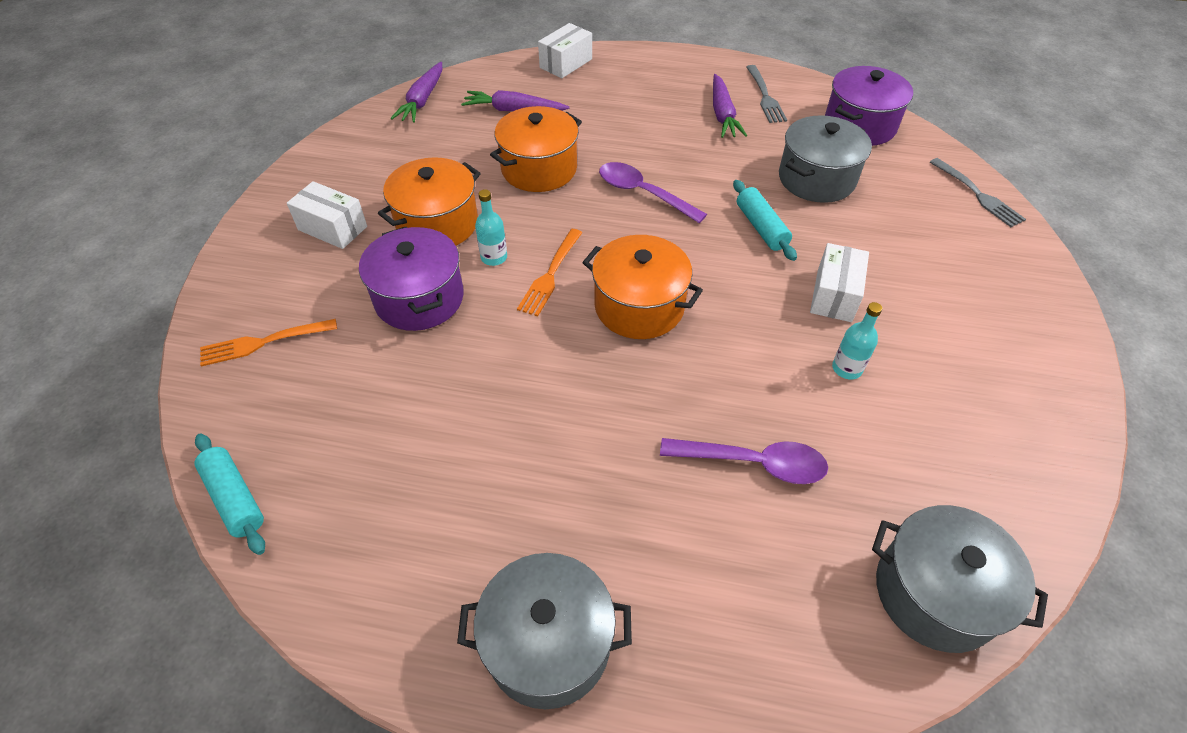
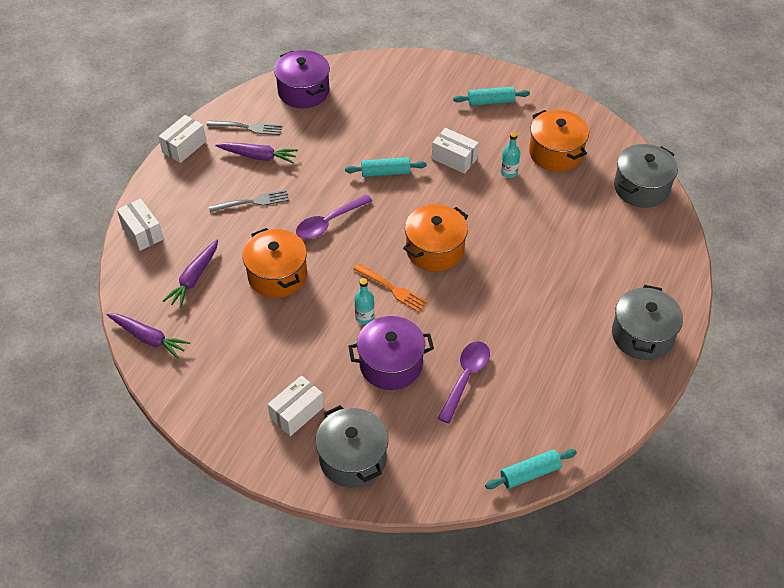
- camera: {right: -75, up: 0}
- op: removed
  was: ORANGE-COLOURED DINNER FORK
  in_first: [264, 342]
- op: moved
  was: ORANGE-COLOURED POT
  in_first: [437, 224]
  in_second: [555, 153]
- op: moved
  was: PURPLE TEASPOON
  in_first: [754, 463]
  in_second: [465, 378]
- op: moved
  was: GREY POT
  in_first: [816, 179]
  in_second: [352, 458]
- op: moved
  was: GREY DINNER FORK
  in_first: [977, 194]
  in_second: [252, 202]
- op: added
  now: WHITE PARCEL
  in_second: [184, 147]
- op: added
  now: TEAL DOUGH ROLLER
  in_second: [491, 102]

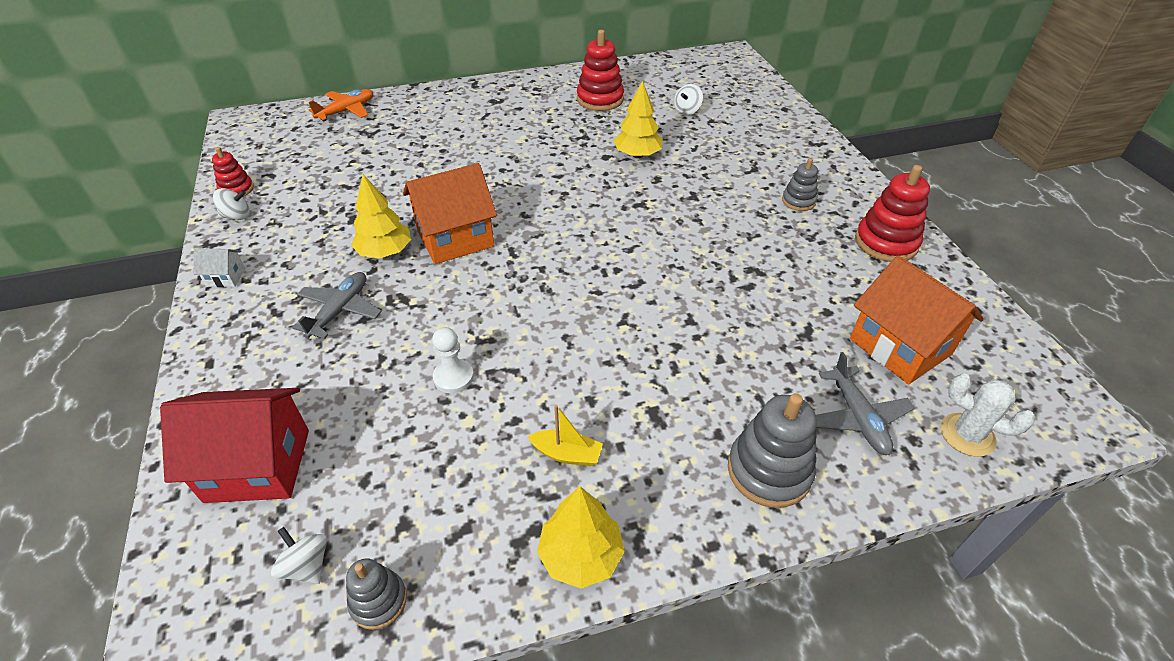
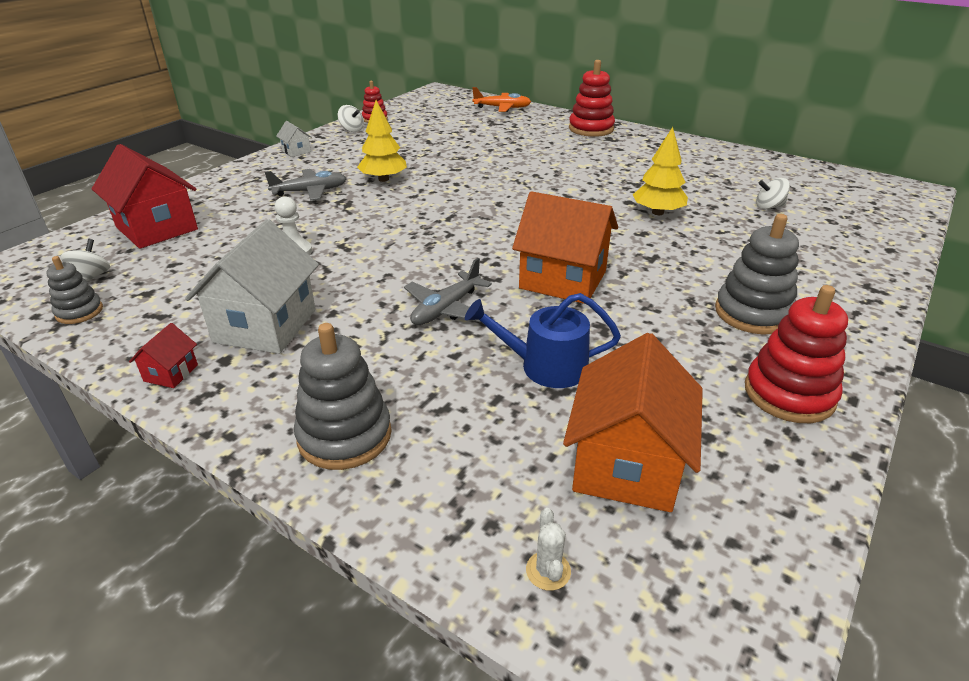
- camera: {right: 50, up: -10}
- op: moved
  was: ORANGE-COLOURED TOY HOUSE
  in_first: [455, 238]
  in_second: [562, 280]
- op: replaced
  was: GOLDEN TOY BOAT
  now: WHITE TOY HOUSE
  in_first: [567, 454]
  in_second: [265, 326]
- op: replaced
  was: GOLDEN FIR TREE
  now: SCARLET TOY HOUSE
  in_first: [580, 555]
  in_second: [171, 373]
- op: moved
  was: SCARLET RING STACKER
  in_first: [600, 99]
  in_second: [591, 129]
- op: resized
  was: GREY RING STACKER
  in_first: [798, 201]
  in_second: [752, 313]
  ratio: 1.7
- op: moved
  was: GREY PLANE
  in_first: [858, 417]
  in_second: [446, 309]
- op: resized
  was: WHITE PRICKLY PLANT
  in_first: [967, 435]
  in_second: [548, 571]
  ratio: 0.6
- op: added
  now: ROYAL BLUE WATERING CAN
  in_second: [545, 366]

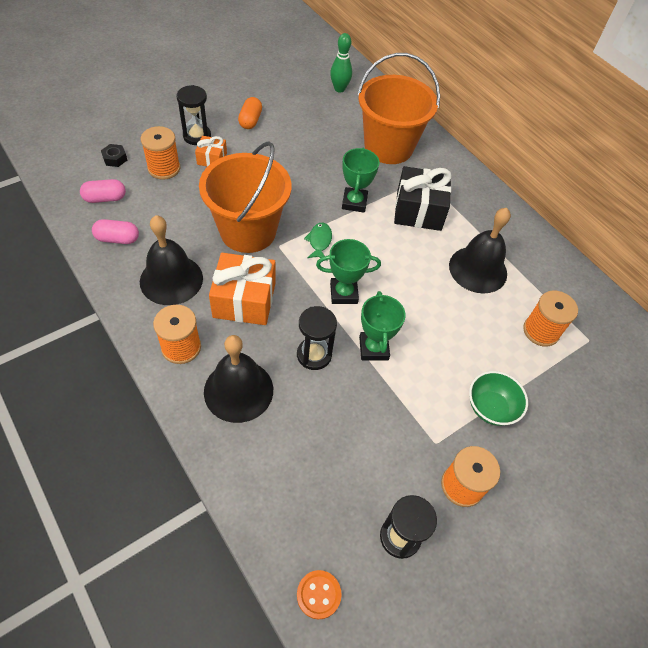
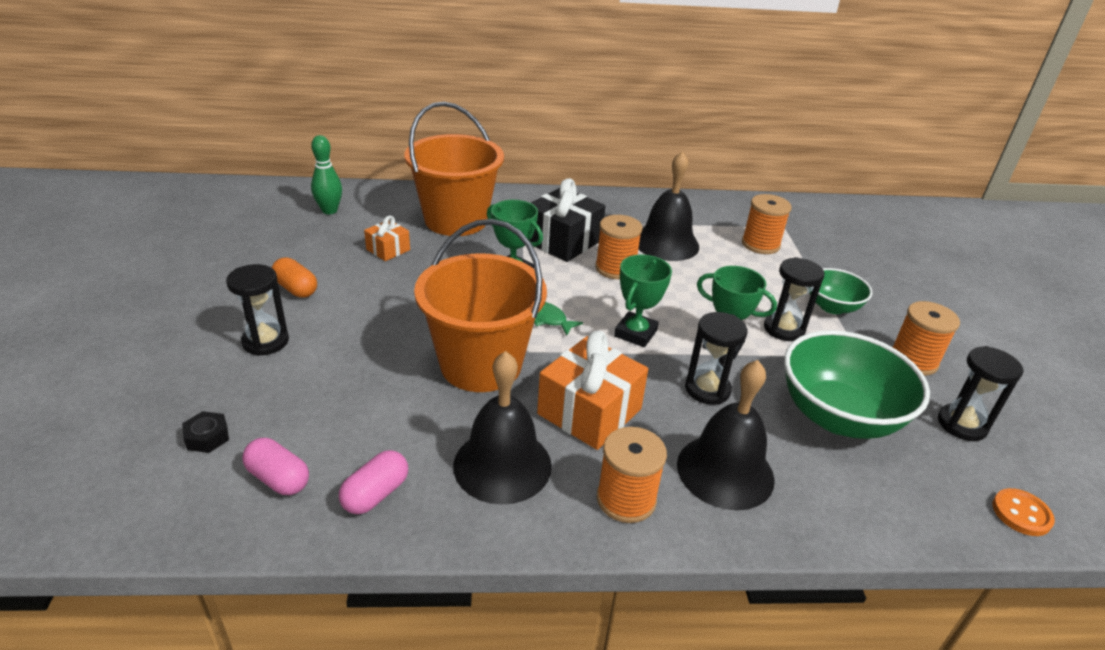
- camera: {right: -55, up: -20}
- op: turned
  was: ROSY PILL SHAPE
  in_first: [105, 198]
  in_second: [278, 478]
  clockwise: -75
- op: moved
  was: ORANGE-COLOURED REEL OF THREAD
  in_first: [164, 168]
  in_second: [615, 268]
- op: moved
  was: ORANGE-COLOURED PRESENT
  in_first: [212, 159]
  in_second: [388, 249]
- op: added
  now: BLACK SAND TIMER
  in_second: [784, 329]
- op: added
  now: EMERALD SERVING BOWL
  in_second: [838, 416]

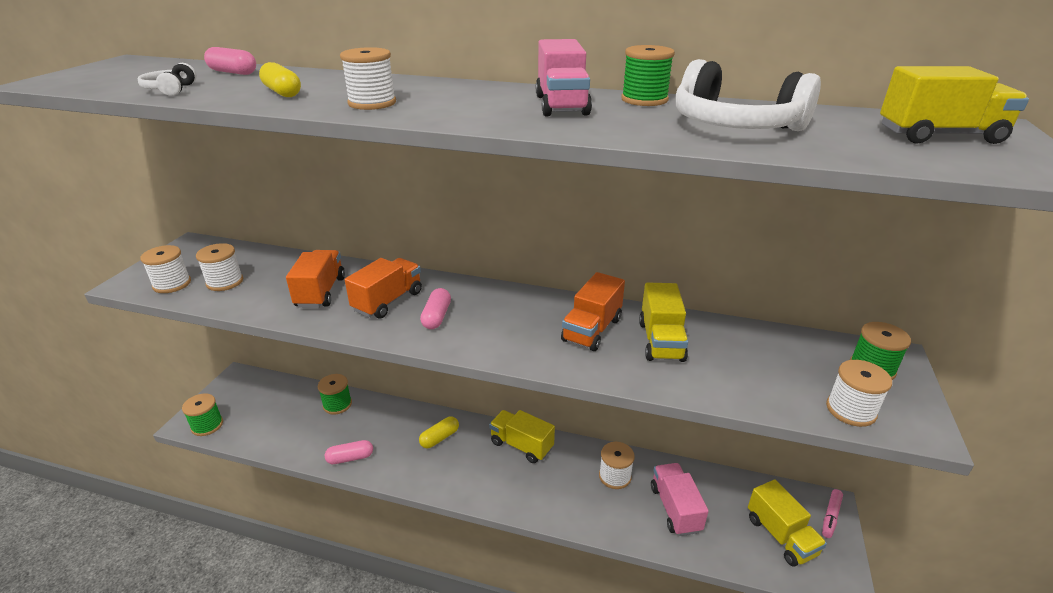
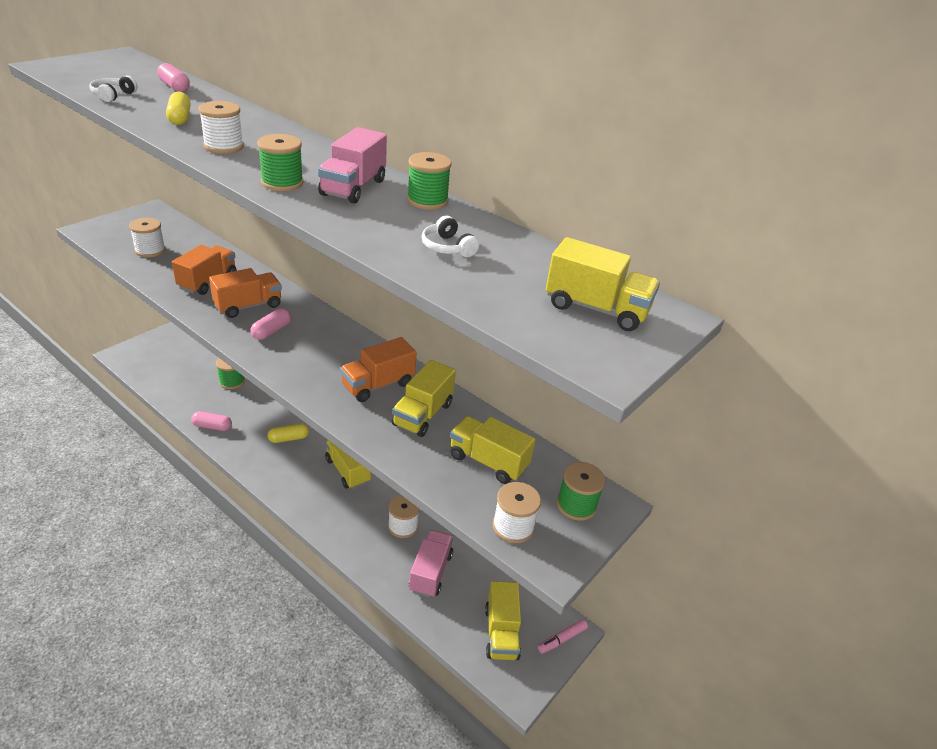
- camera: {right: 20, up: 5}
- op: removed
  was: WHITE REEL OF THREAD
  in_first: [172, 284]
- op: moved
  was: EMERALD REEL OF THREAD
  in_first: [207, 425]
  in_second: [282, 182]
- op: resized
  was: WHITE HEADPHONES
  in_first: [735, 126]
  in_second: [447, 247]
  ratio: 0.48
- op: added
  now: GOLDEN TOY TRUCK
  in_second: [488, 461]

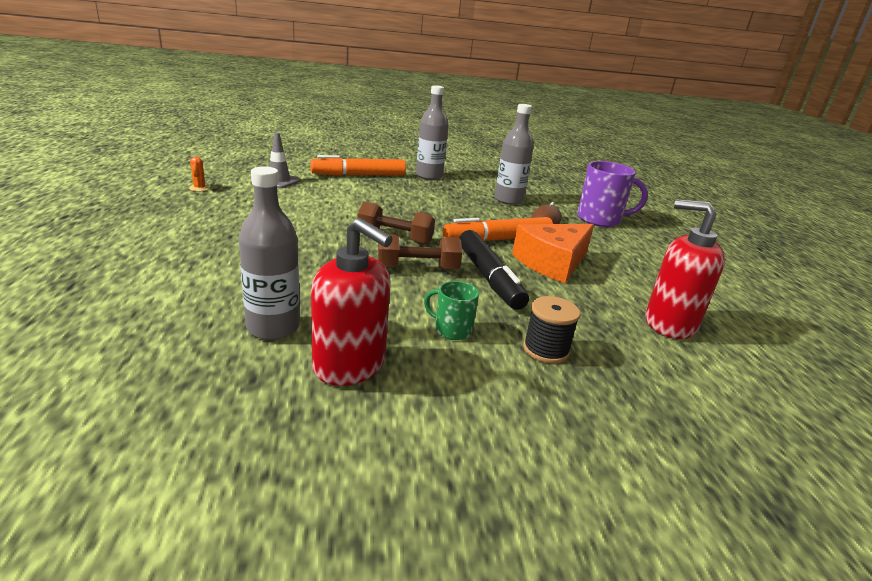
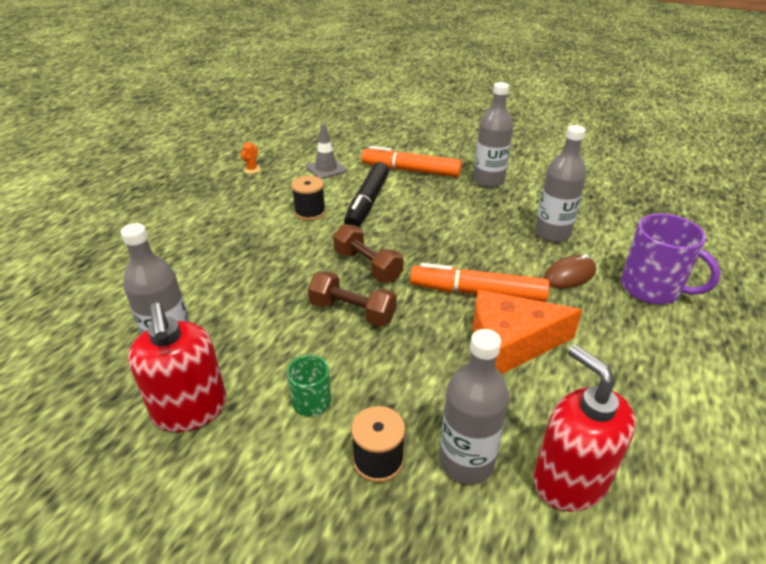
- camera: {right: 35, up: 10}
- op: moved
  was: BLACK MARKER PEN
  in_first: [489, 278]
  in_second: [367, 203]
- op: added
  now: BLACK REEL OF THREAD
  in_second: [310, 212]
- op: added
  now: GREY FLASK
  in_second: [466, 461]

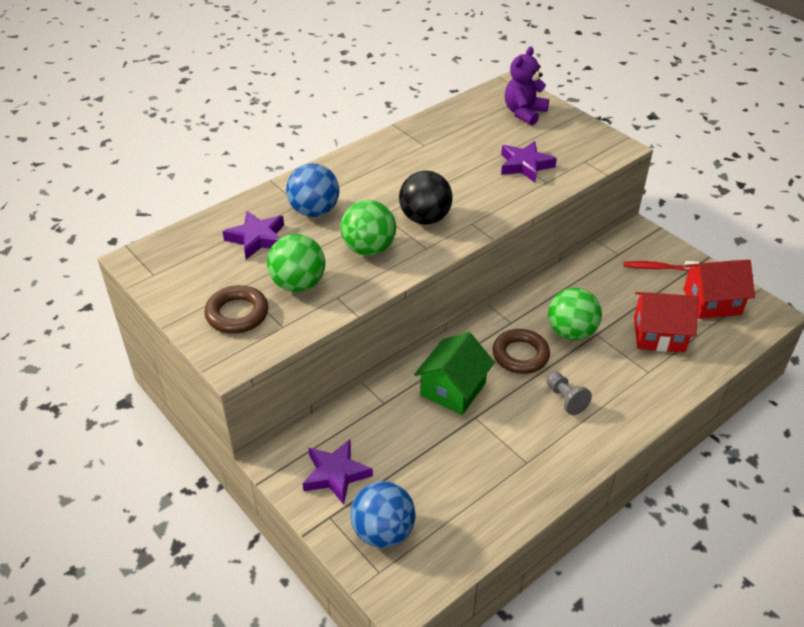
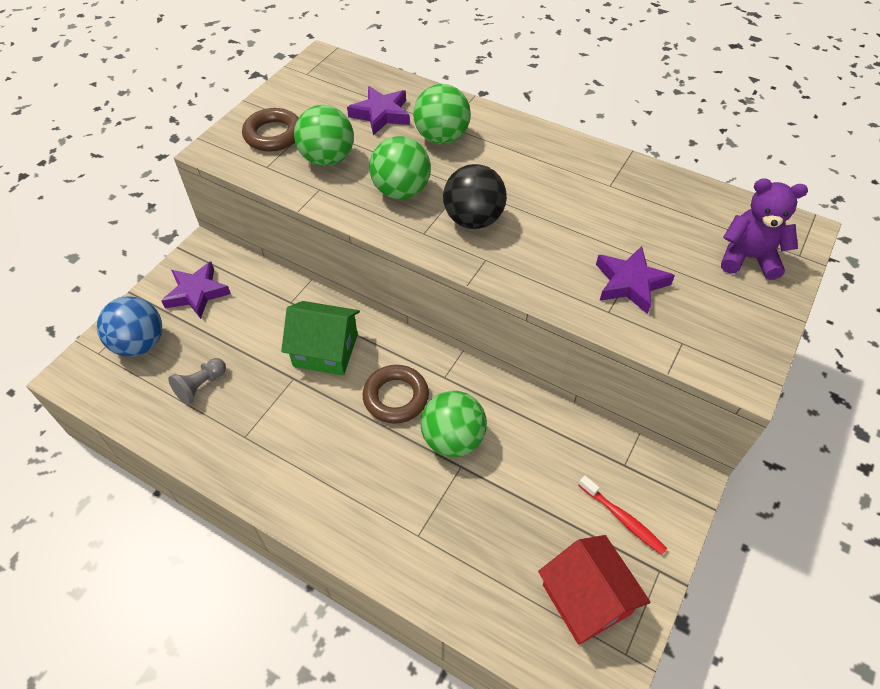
- camera: {right: 70, up: 10}
- op: recoloured
  was: ROYAL BLUE BALL
  now: EMERALD BALL
  in_first: [314, 211]
  in_second: [441, 137]
- op: moved
  was: GREY CHESS PAWN
  in_first: [565, 399]
  in_second: [201, 386]
- op: turned
  was: SCARLET TOOTH BRUSH
  in_first: [658, 268]
  in_second: [622, 518]
  clockwise: 150
- op: removed
  was: SCARLET TOY HOUSE
  in_first: [658, 334]

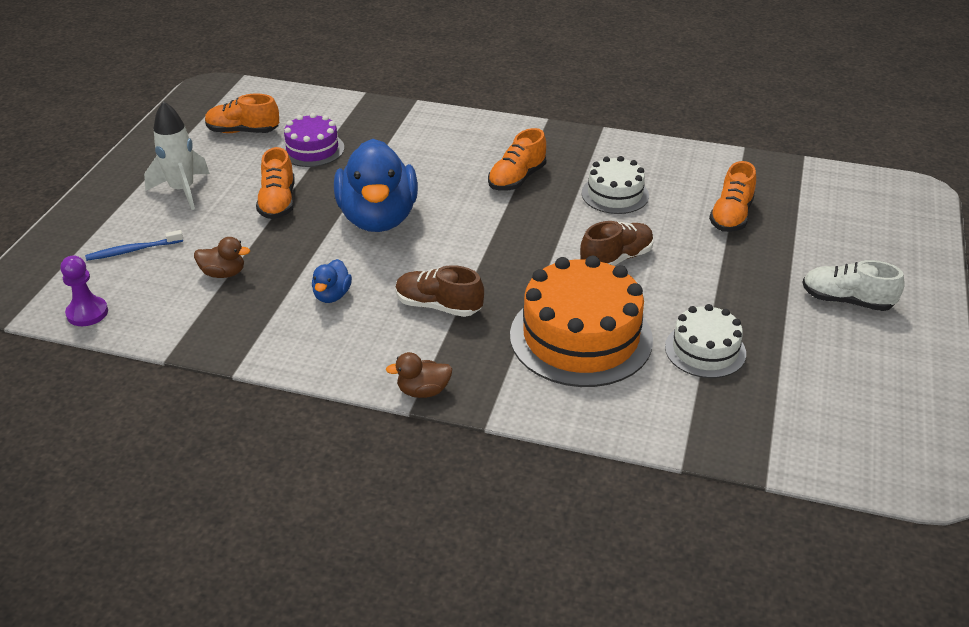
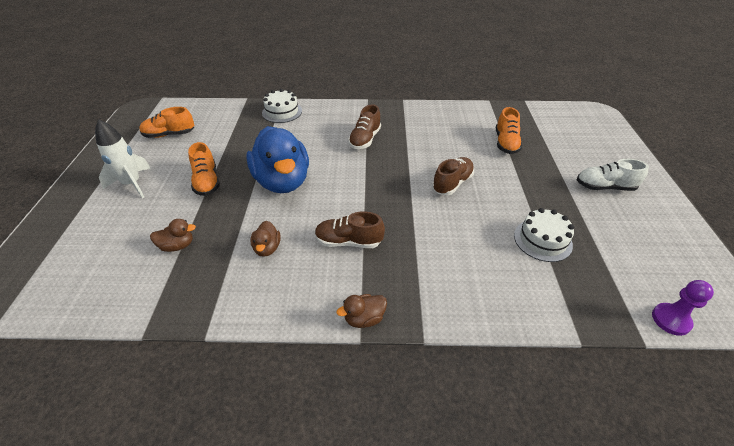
- camera: {right: -15, up: 5}
- op: moved
  was: PURPLE CHESS PAWN
  in_first: [87, 313]
  in_second: [670, 320]
- op: removed
  was: ROYAL BLUE TOOTH BRUSH
  in_first: [133, 250]
- op: removed
  was: PURPLE CAKE
  in_first: [312, 149]
- op: recoloured
  was: ROYAL BLUE TOY DUCK
  now: RUSSET TOY DUCK
  in_first: [332, 295]
  in_second: [267, 248]
- op: recoloured
  was: ORANGE-COLOURED LACE-UP SHOE
  now: RUSSET LACE-UP SHOE
  in_first: [517, 179]
  in_second: [365, 139]
- op: removed
  was: ORANGE-COLOURED CAKE
  in_first: [581, 337]
- op: moved
  was: WHITE CAKE
  in_first: [615, 194]
  in_second: [282, 112]

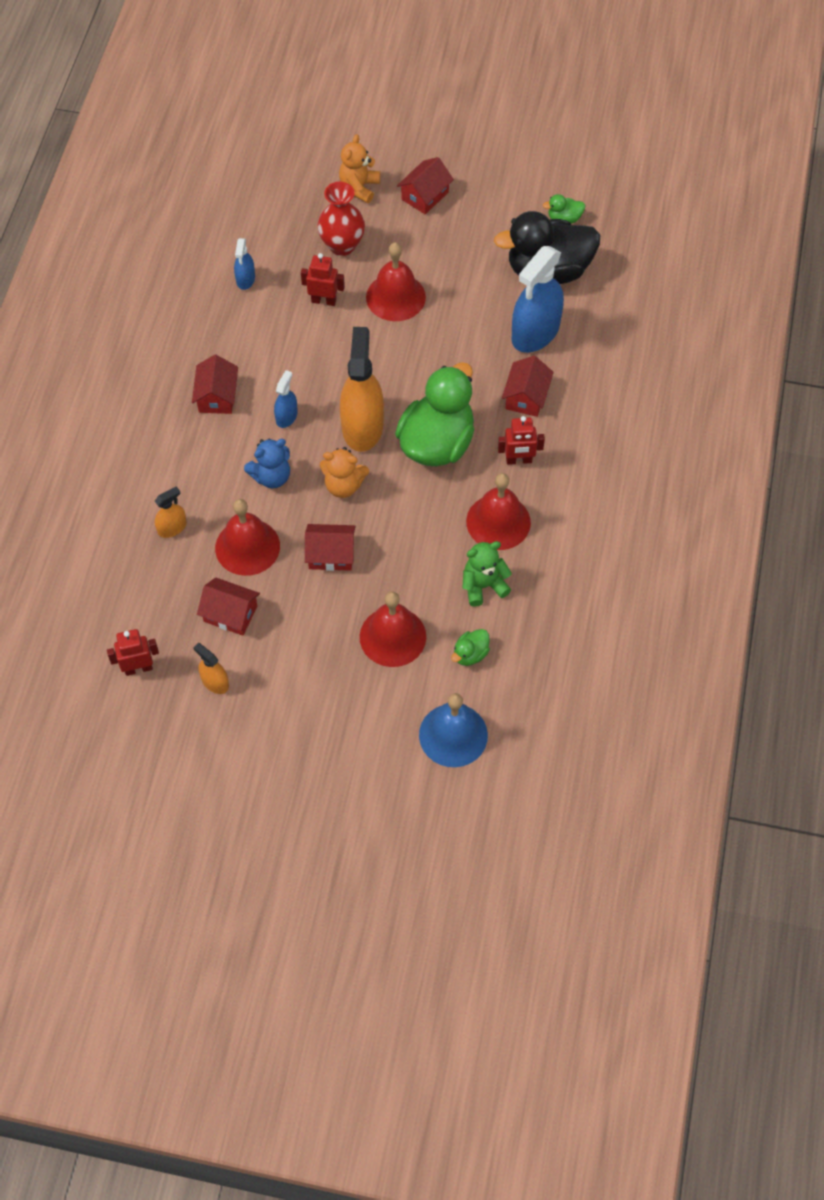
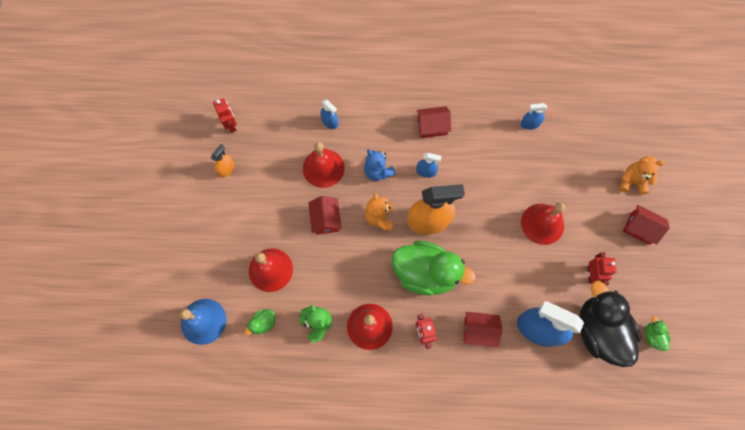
- camera: {right: 80, up: 10}
- op: recoloured
  was: ORANGE-COLOURED SPRAY CLEANER
  now: ROYAL BLUE SPRAY CLEANER
  in_first: [172, 528]
  in_second: [330, 122]
- op: removed
  was: SCARLET TOY HOUSE
  in_first: [230, 614]
- op: moved
  was: SCARLET ROBOT
  in_first: [324, 301]
  in_second: [591, 274]
- op: removed
  was: SCARLET TALL VASE
  in_first: [342, 245]
- op: turned
  was: EMERALD TOY DUCK
  in_first: [470, 654]
  in_second: [263, 323]
  clockwise: -75

